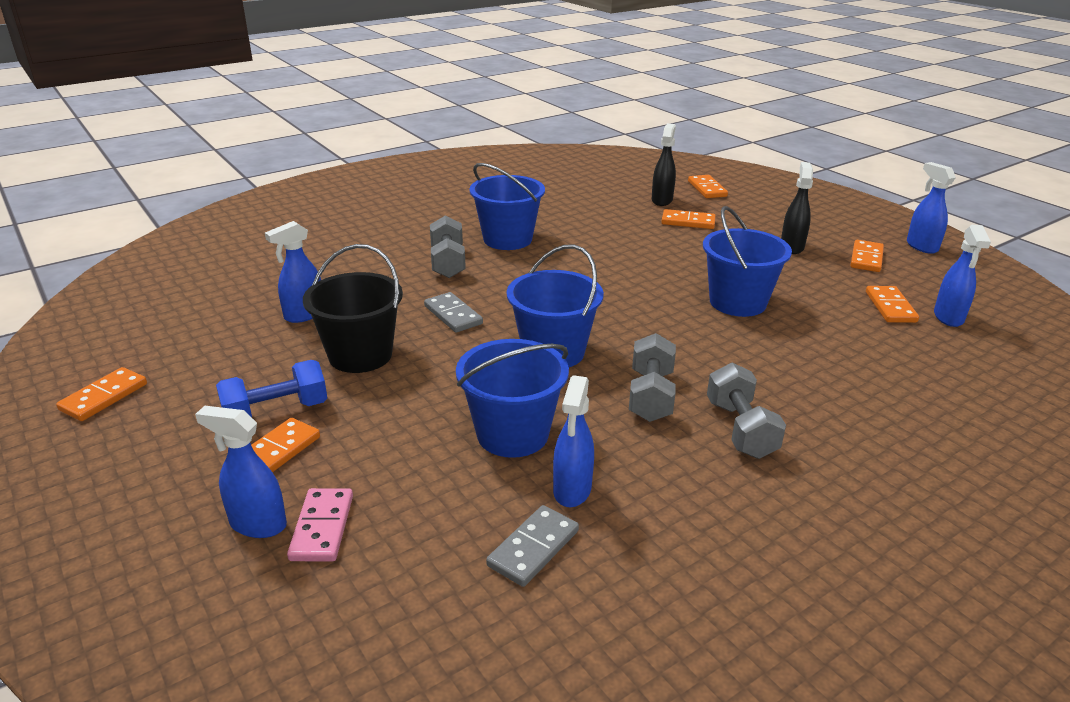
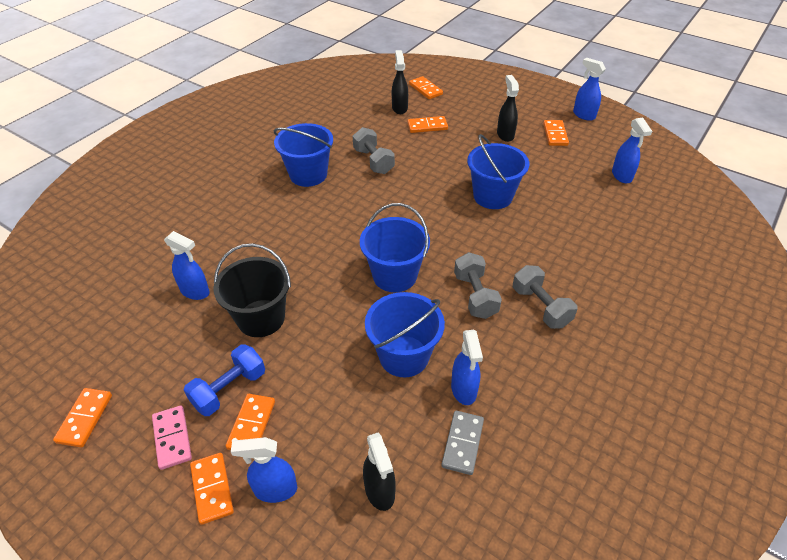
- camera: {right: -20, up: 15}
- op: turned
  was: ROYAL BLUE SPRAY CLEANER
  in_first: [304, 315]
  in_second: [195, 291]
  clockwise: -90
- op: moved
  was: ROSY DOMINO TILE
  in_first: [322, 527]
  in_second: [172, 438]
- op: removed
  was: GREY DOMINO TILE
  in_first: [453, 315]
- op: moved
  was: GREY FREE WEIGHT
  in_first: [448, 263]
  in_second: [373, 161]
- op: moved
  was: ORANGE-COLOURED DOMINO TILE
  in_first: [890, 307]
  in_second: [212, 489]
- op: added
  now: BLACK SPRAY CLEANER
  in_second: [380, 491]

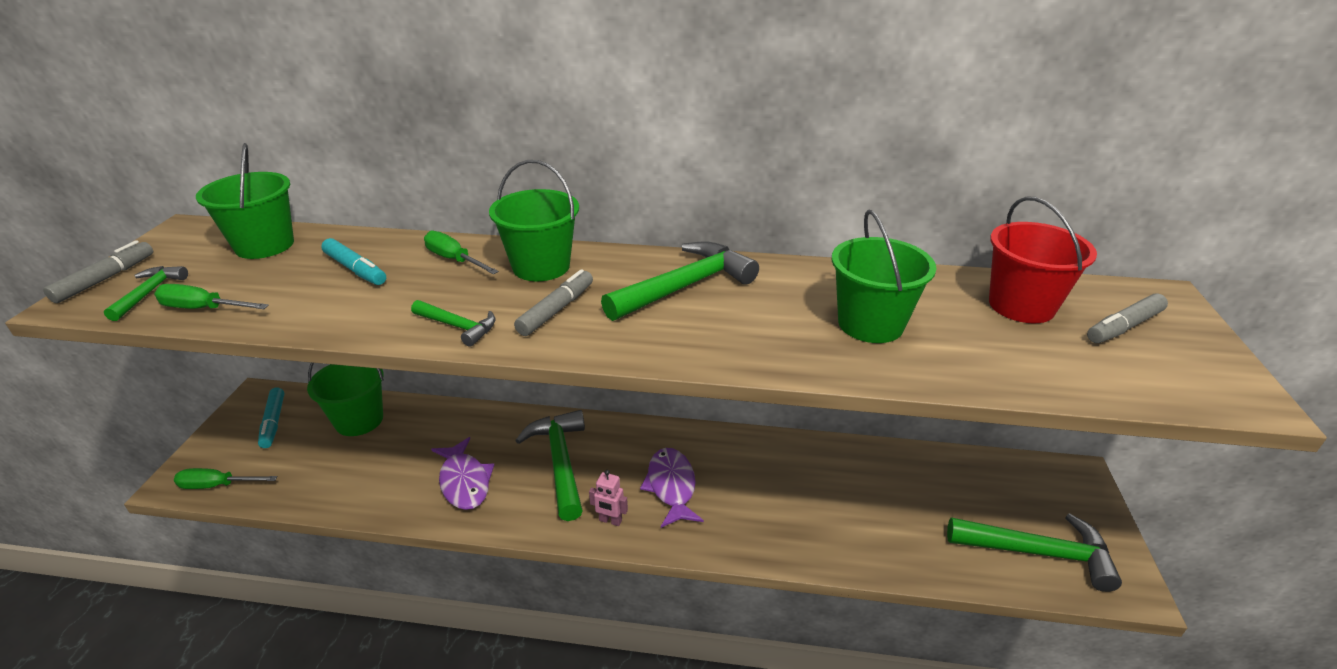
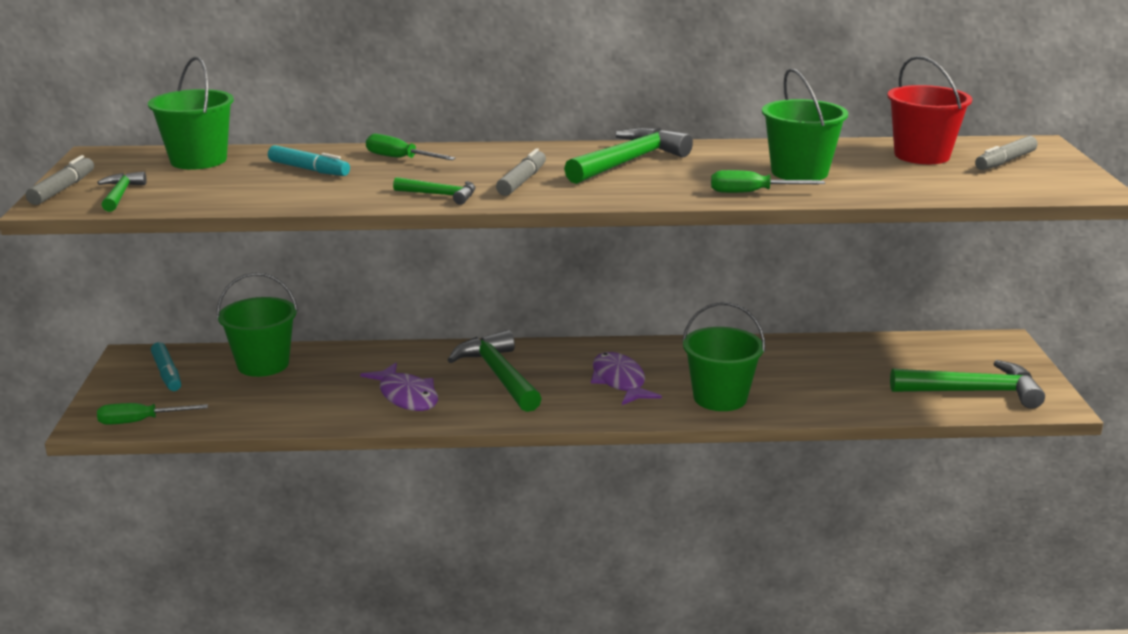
- camera: {right: -10, up: -10}
- op: moved
  was: EMERALD SCREWDRIVER
  in_first: [203, 309]
  in_second: [752, 192]
- op: moved
  was: EMERALD PAIL
  in_first: [541, 266]
  in_second: [720, 398]
- op: removed
  was: ROSY ROBOT
  in_first: [610, 521]

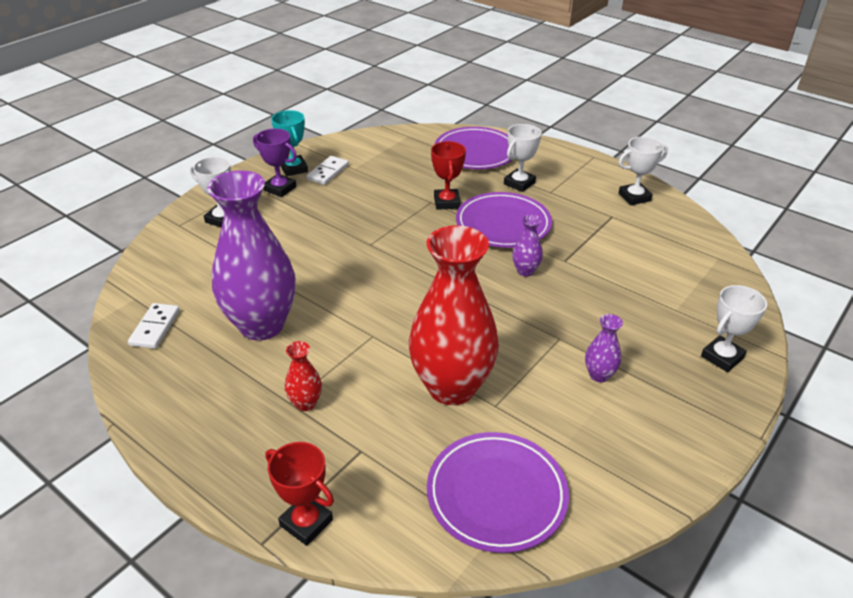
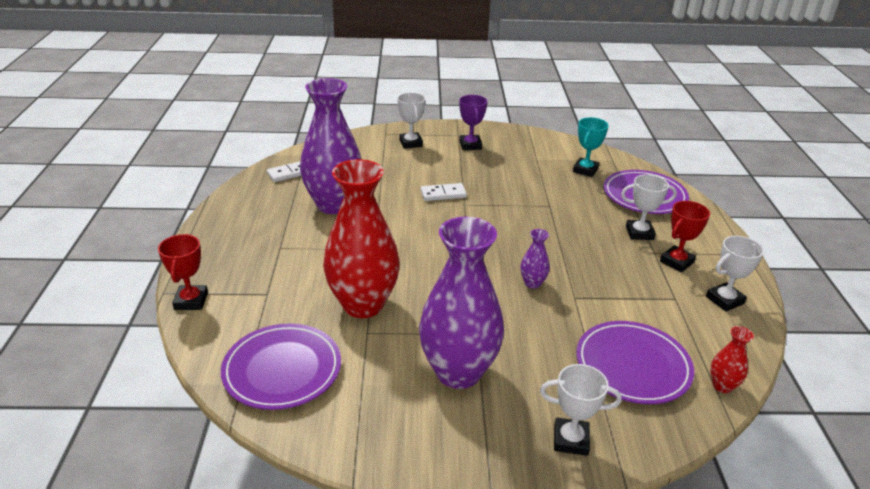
- camera: {right: 50, up: -5}
- op: moved
  was: TEAL PRIZE CUP
  in_first: [294, 169]
  in_second: [585, 170]
- op: moved
  was: SCARLET TALL VASE
  in_first: [305, 403]
  in_second: [722, 386]
- op: moved
  was: WHITE DOMINO TILE
  in_first: [328, 172]
  in_second: [443, 194]
- op: moved
  was: SCARLET PRIZE CUP
  in_first: [446, 202]
  in_second: [676, 262]
- op: moved
  was: PURPLE FLAT DISH
  in_first: [503, 224]
  in_second: [632, 366]
- op: resized
  was: PURPLE TALL VASE
  in_first: [599, 375]
  in_second: [458, 372]
  ratio: 2.41
- op: turned
  was: WHITE PRIZE CUP
  in_first: [634, 197]
  in_second: [725, 300]
  clockwise: -60

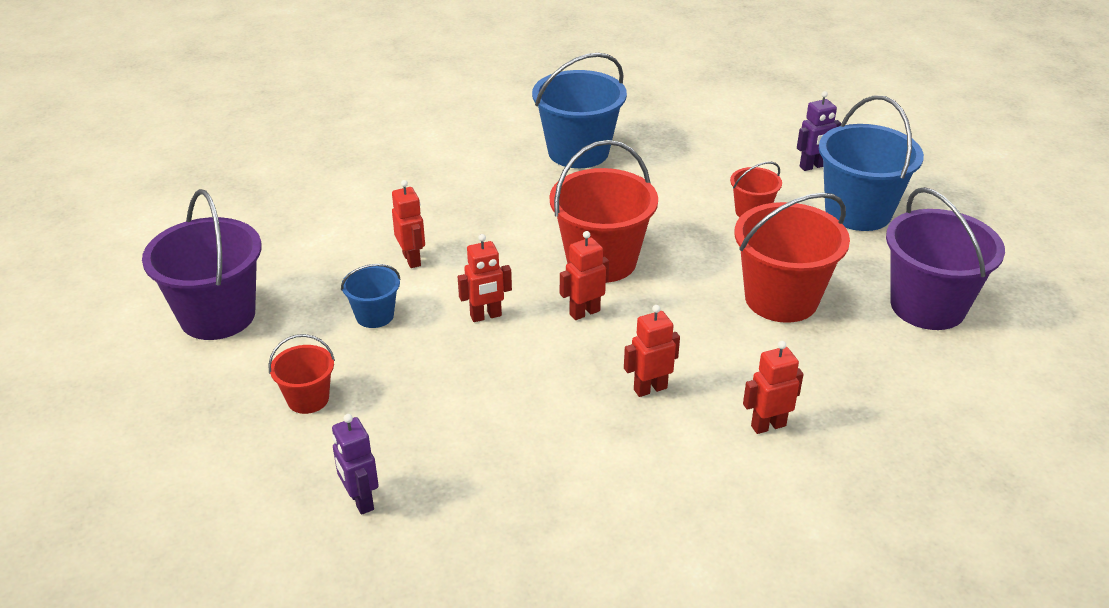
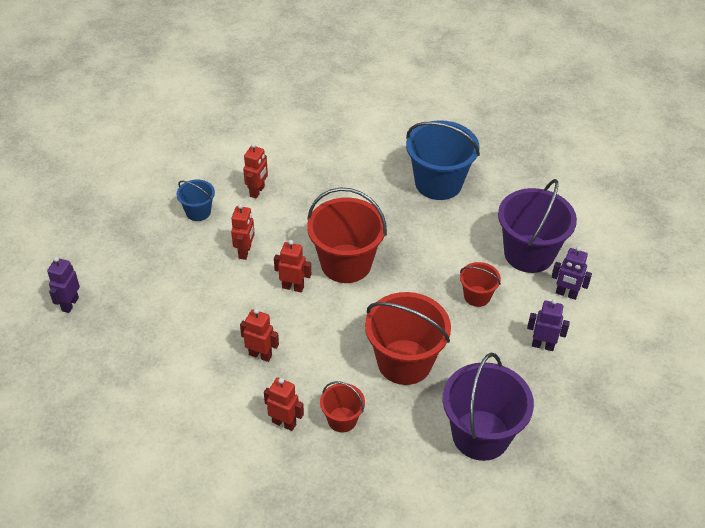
- camera: {right: 45, up: 10}
- op: moved
  was: PURPLE PAIL
  in_first: [218, 316]
  in_second: [529, 254]
- op: moved
  was: SCARLET PAIL
  in_first: [308, 399]
  in_second: [342, 419]
- op: turned
  was: SCARLET ROBOT
  in_first: [486, 316]
  in_second: [245, 252]
  clockwise: -105
- op: replaced
  was: ROYAL BLUE PAIL
  now: PURPLE ROBOT
  in_first: [858, 212]
  in_second: [543, 345]

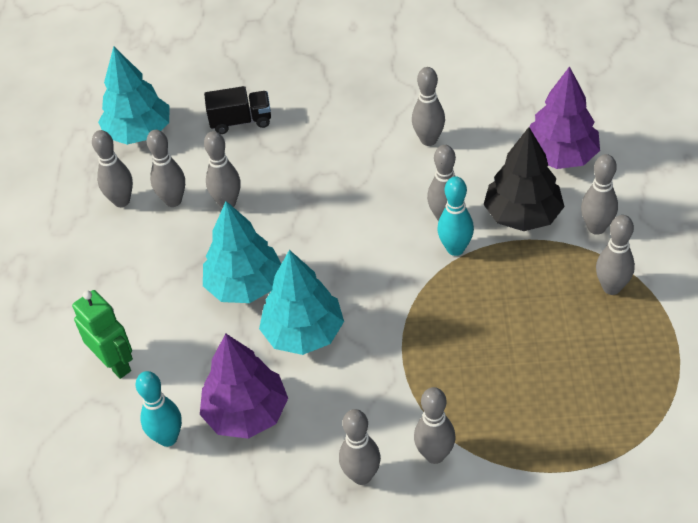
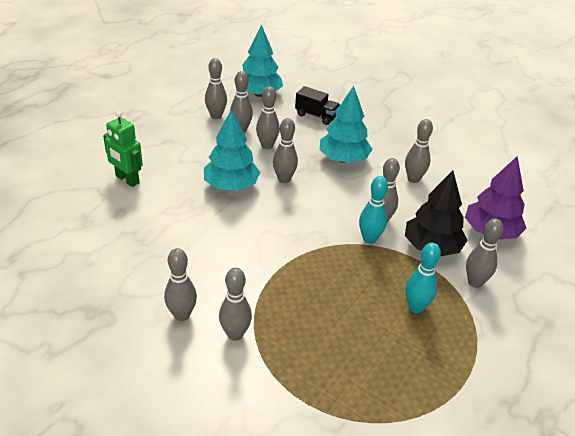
- camera: {right: 30, up: -10}
- op: turned
  was: EMERALD ROBOT
  in_first: [115, 363]
  in_second: [127, 180]
  clockwise: 135
- op: moved
  was: TEAL BOWLING PIN
  in_first: [168, 438]
  in_second: [416, 307]
- op: removed
  was: PURPLE FIR TREE
  in_first: [246, 413]
- op: moved
  was: TEAL FIR TREE
  in_first: [303, 333]
  in_second: [343, 159]
- op: moved
  was: GREY BOWLING PIN
  in_first: [611, 287]
  in_second: [284, 179]

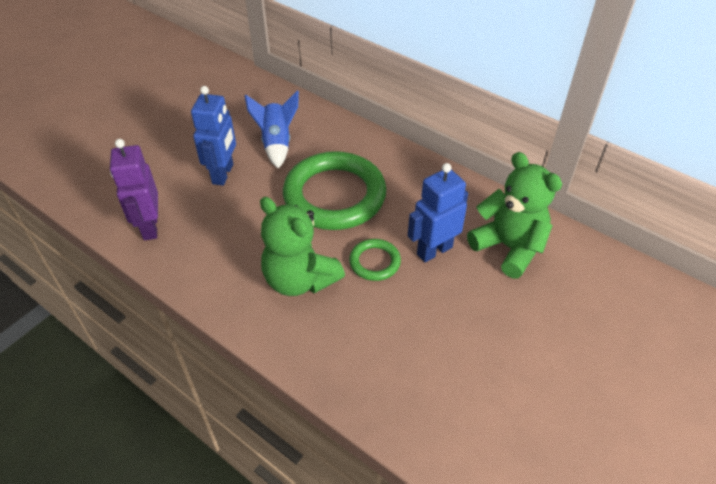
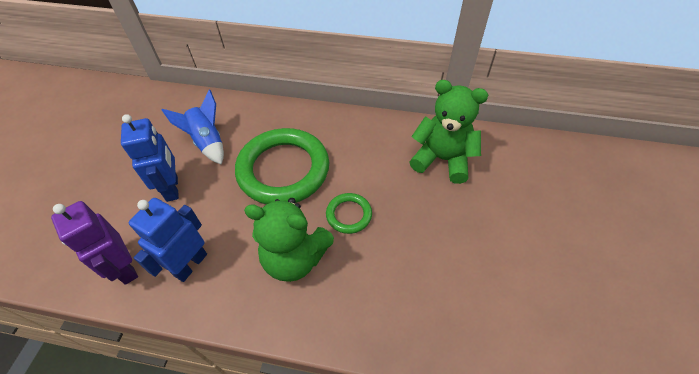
- camera: {right: -25, up: 5}
- op: moved
  was: ROYAL BLUE ROBOT
  in_first: [434, 250]
  in_second: [190, 264]

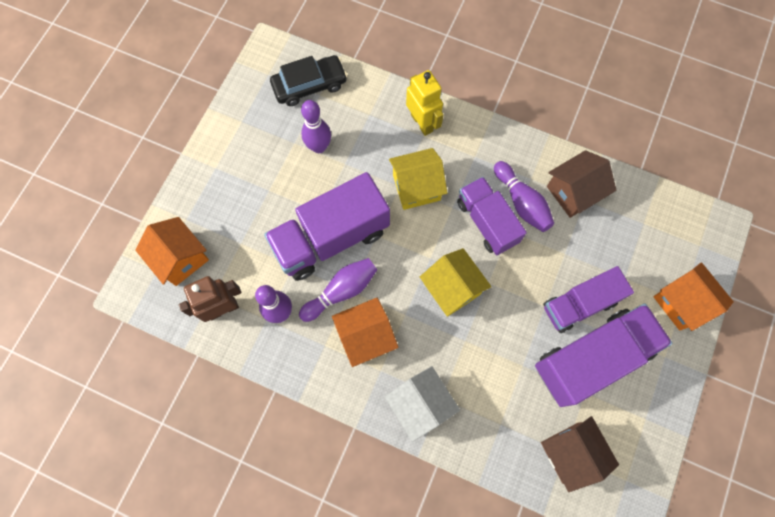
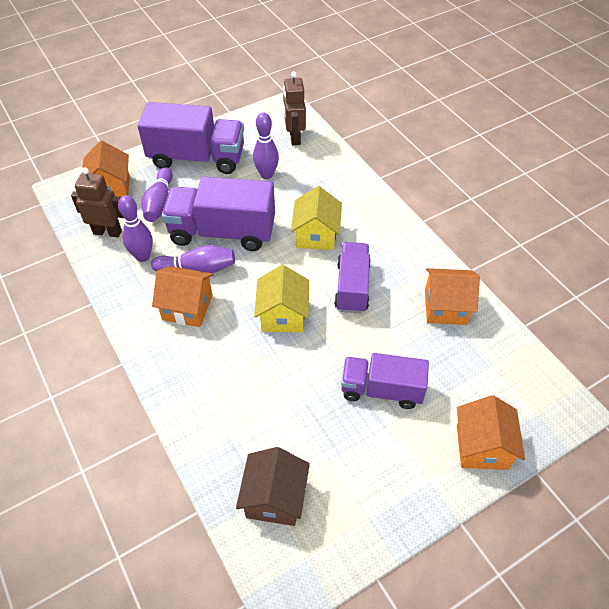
- camera: {right: 35, up: -20}
- op: replaced
  was: BLACK TOY CAR
  now: RUSSET ROBOT
  in_first: [309, 85]
  in_second: [294, 137]
- op: removed
  was: WHITE TOY HOUSE
  in_first: [420, 404]
- op: turned
  was: GOLDEN TOY HOUSE
  in_first: [416, 187]
  in_second: [316, 235]
  clockwise: 75
- op: removed
  was: GOLDEN ROBOT
  in_first: [422, 123]
- op: moved
  was: PURPLE BOWLING PIN
  in_first: [521, 202]
  in_second: [160, 203]
- op: moved
  was: PURPLE TOY TRUCK
  in_first: [592, 359]
  in_second: [197, 158]
- op: recoloured
  was: RUSSET TOY HOUSE
  now: ORANGE-COLOURED TOY HOUSE
  in_first: [573, 192]
  in_second: [445, 307]

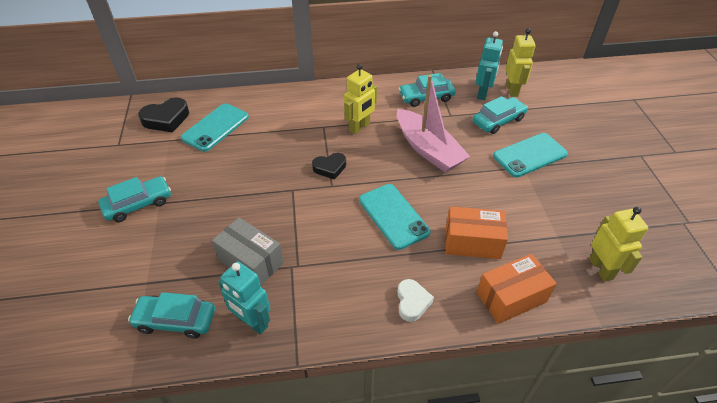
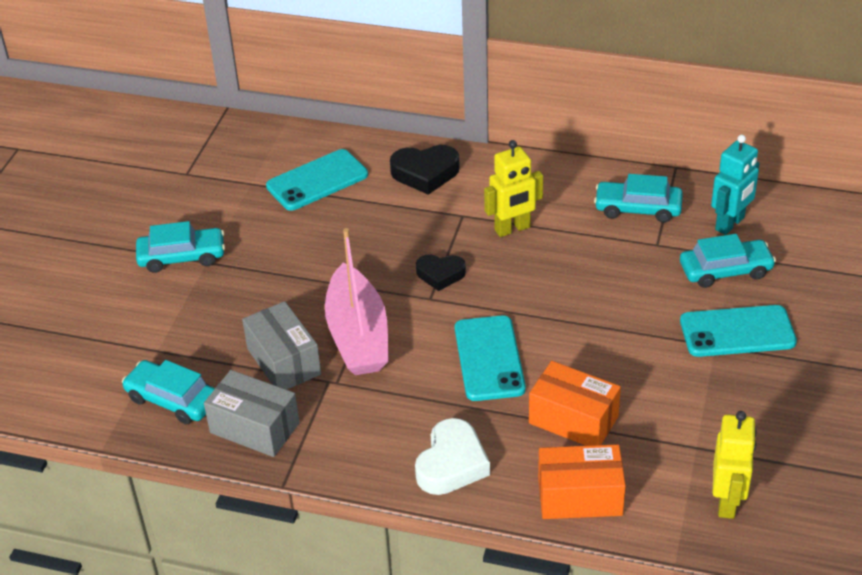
- camera: {right: 25, up: -5}
- op: moved
  was: BLACK HEART
  in_first: [166, 119]
  in_second: [425, 173]
- op: replaced
  was: TEAL ROBOT
  now: GREY PARCEL
  in_first: [252, 322]
  in_second: [254, 428]
- op: moved
  was: ROSY TOY BOAT
  in_first: [428, 149]
  in_second: [358, 335]
- op: resized
  was: WHITE HEART
  in_first: [412, 302]
  in_second: [451, 464]
  ratio: 1.5
- op: removed
  was: GOLDEN ROBOT
  in_first: [512, 90]

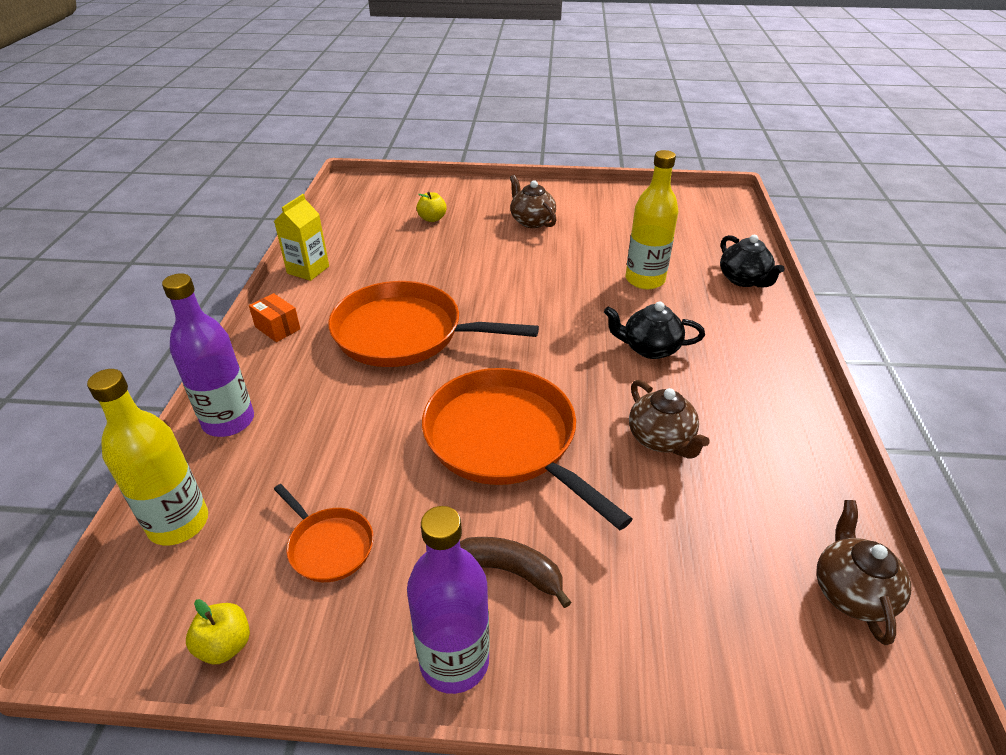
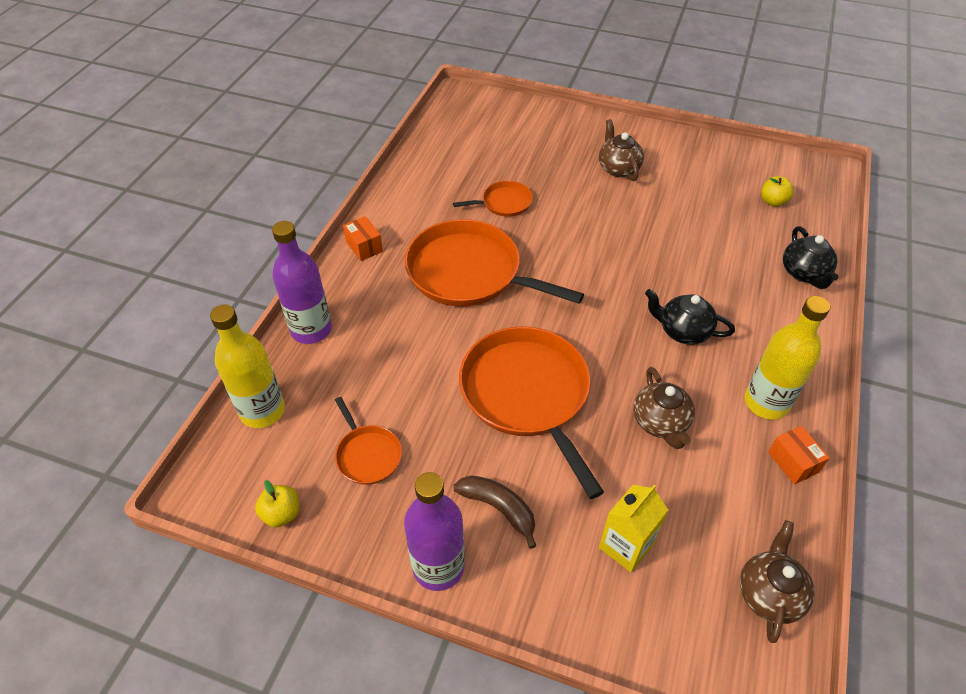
- camera: {right: 15, up: 10}
- op: moved
  was: GOLDEN MILK CARTON
  in_first: [308, 270]
  in_second: [626, 546]
- op: moved
  was: GOLDEN APPLE FRUIT
  in_first: [432, 219]
  in_second: [772, 201]
- op: moved
  was: GOLDEN FLASK
  in_first: [645, 280]
  in_second: [766, 402]
- op: added
  now: ORANGE-COLOURED PAN
  in_second: [504, 203]
- op: added
  now: ORANGE-COLOURED PARCEL
  in_second: [793, 462]

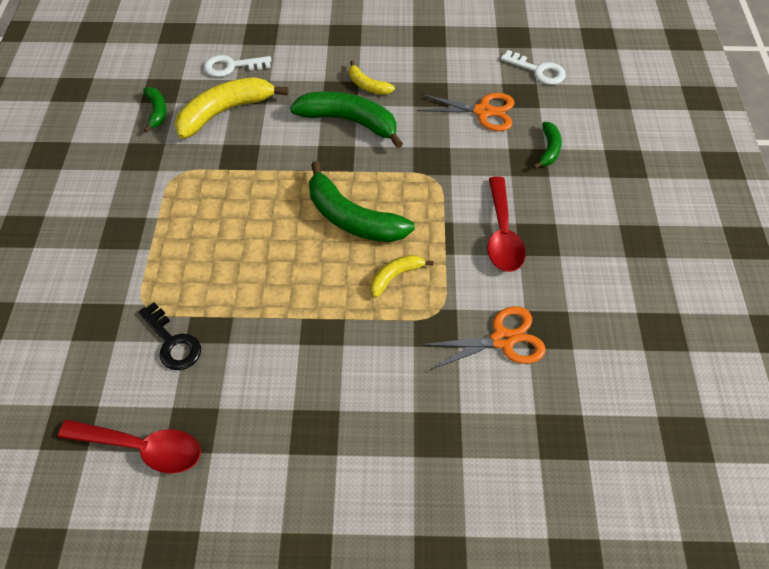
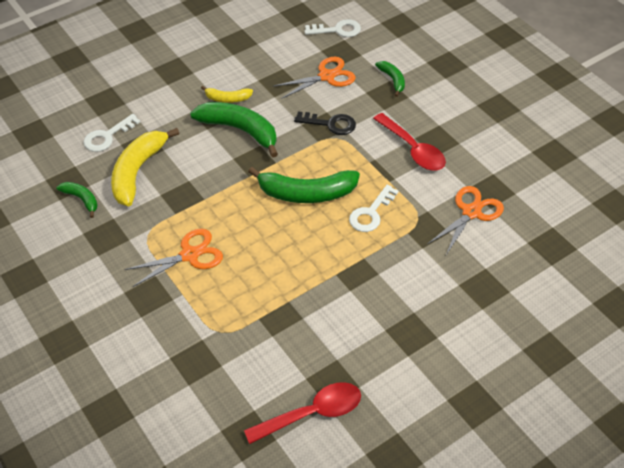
- camera: {right: -35, up: -5}
- op: moved
  was: BLACK DOOR KEY
  in_first: [172, 342]
  in_second: [330, 124]
- op: turned
  was: EMERALD TOY BANANA
  in_first: [350, 122]
  in_second: [240, 130]
  clockwise: 45
- op: replaced
  was: GOLDEN TOY BANANA
  now: WHITE DOOR KEY
  in_first: [395, 276]
  in_second: [371, 213]
- op: added
  now: ORANGE-COLOURED SCISSORS
  in_second: [189, 255]

